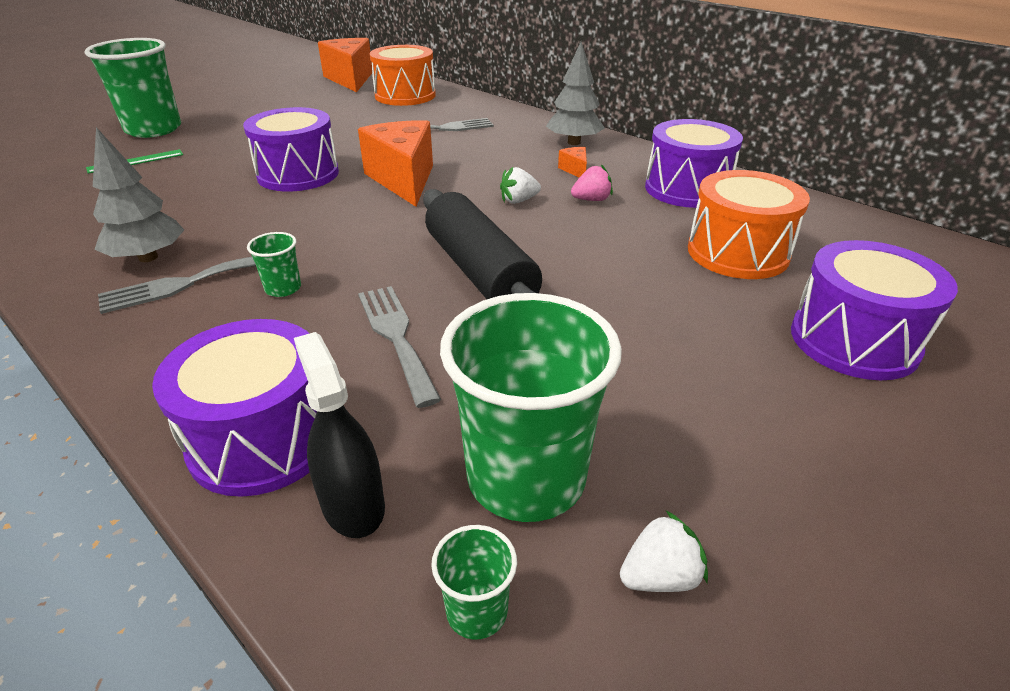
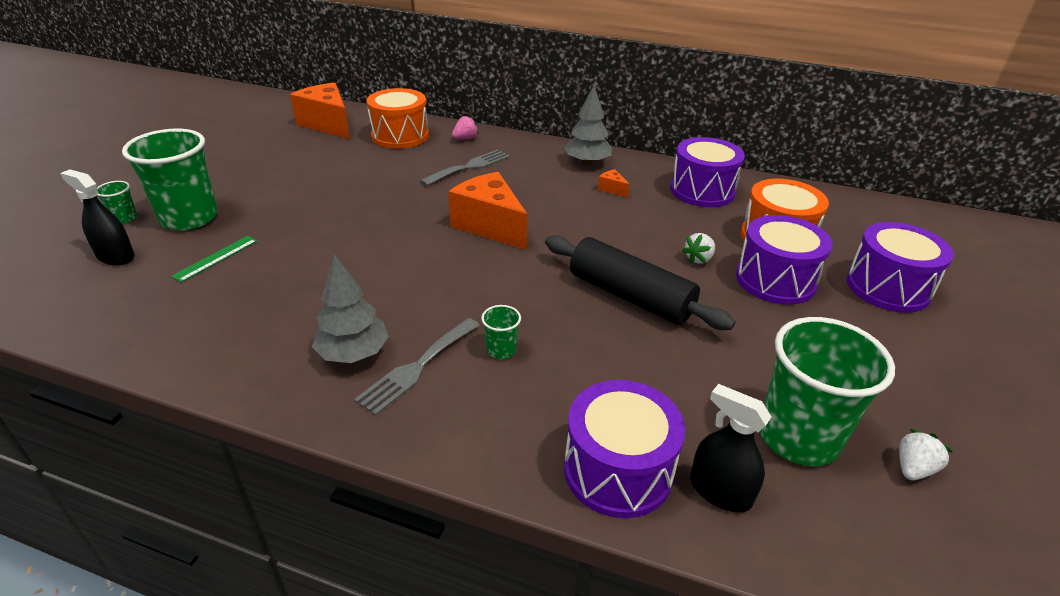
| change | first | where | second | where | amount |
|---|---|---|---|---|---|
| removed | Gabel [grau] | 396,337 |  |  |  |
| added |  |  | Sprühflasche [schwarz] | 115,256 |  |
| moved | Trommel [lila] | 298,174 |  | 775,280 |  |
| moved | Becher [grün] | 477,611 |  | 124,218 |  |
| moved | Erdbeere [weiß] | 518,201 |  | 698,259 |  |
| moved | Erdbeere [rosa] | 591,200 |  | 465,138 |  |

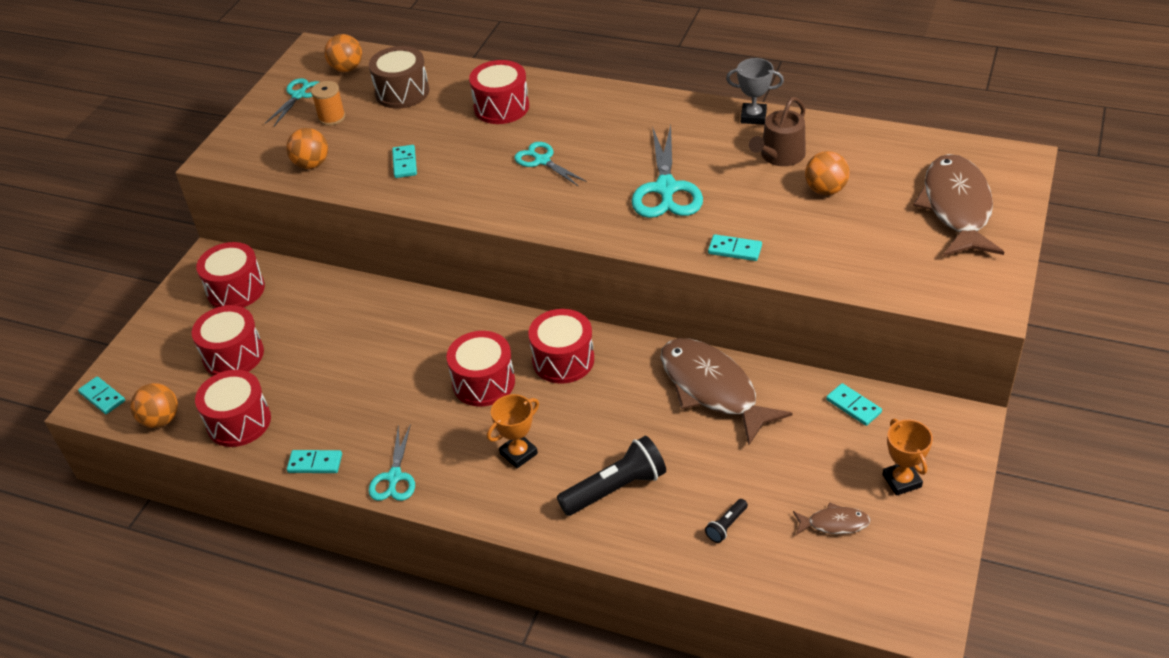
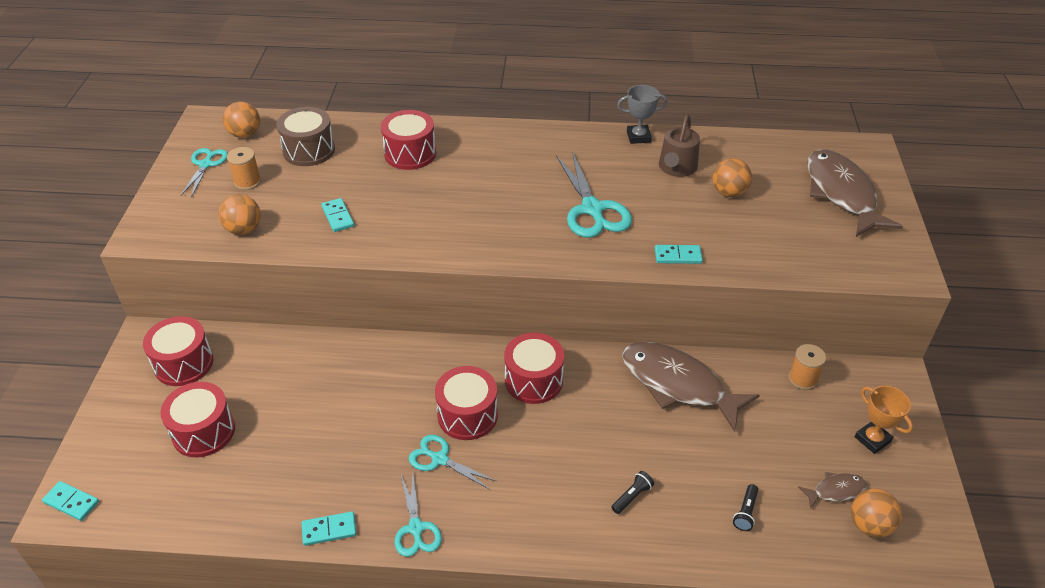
| change | first | where | second | where | amount |
|---|---|---|---|---|---|
| removed | Trommel [rot] | 239,422 |  |  |  |
| removed | Pokal [orange] | 518,453 |  |  |  |
| moved | Ball [orange] | 161,420 |  | 869,525 |  |
| moved | Schere [türkis] | 542,161 |  | 439,459 |  |
| replaced | Dominostein [türkis] | 853,406 | Garnrolle [orange] | 802,379 |  |
| resized | Taschenlampe [schwarz] | 615,489 |  | 632,497 | x0.48 |

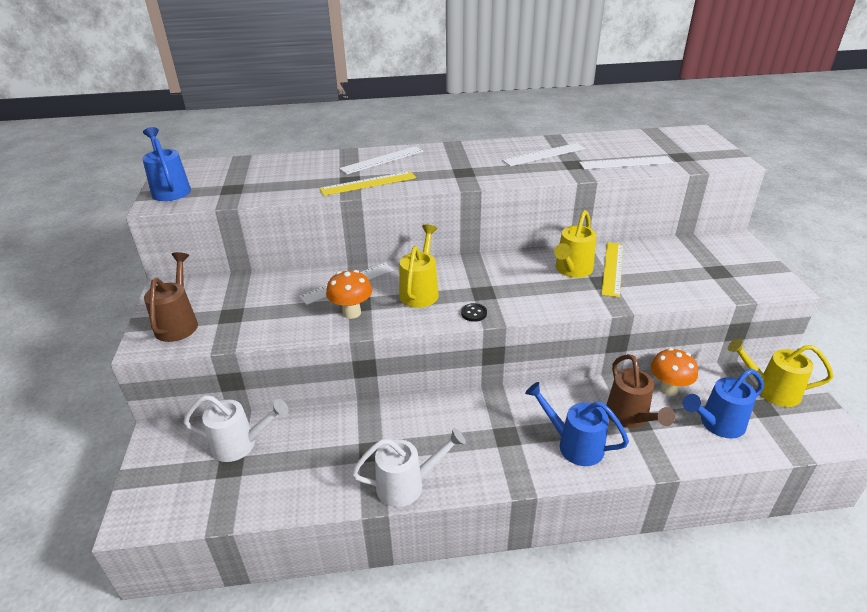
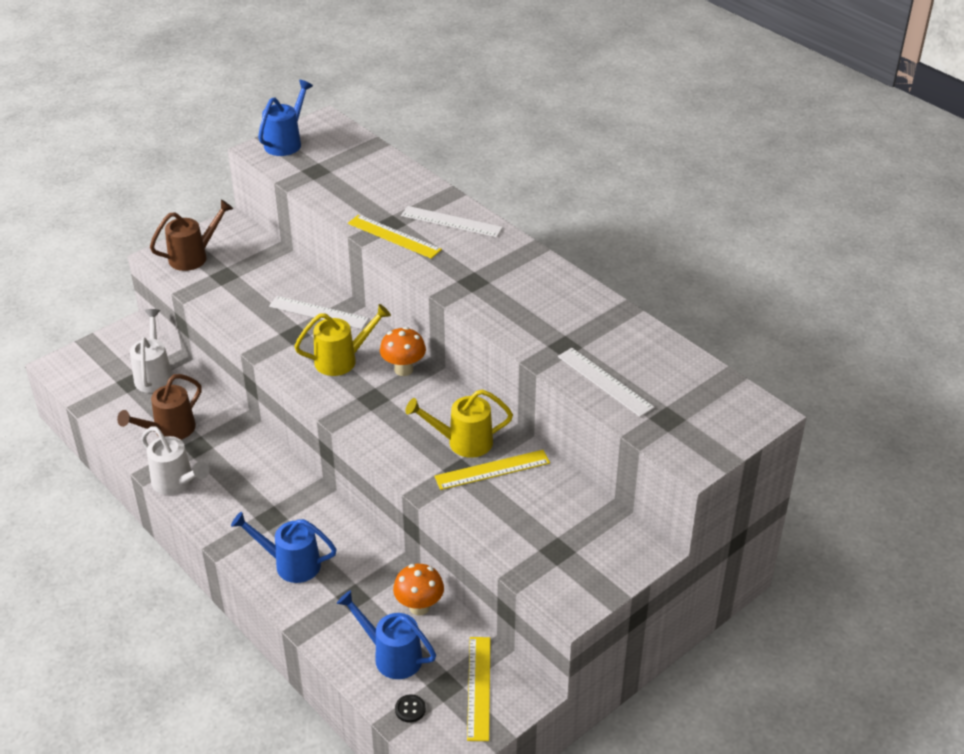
| change | first | where | second | where | amount |
|---|---|---|---|---|---|
| removed | Lineal [weiß] | 544,154 |  |  |  |
| moved | Pilz [orange] | 351,312 |  | 403,369 |  |
| moved | Knopf [schwarz] | 474,313 |  | 410,709 |  |
| moved | Gießkanne [braun] | 630,417 |  | 169,430 |  |
| replaced | Gießkanne [gelb] | 770,390 | Lineal [gelb] | 479,687 |  |
| turned | Gießkanne [weiß] | 240,444 |  | 154,375 | 150 degrees counterclockwise |
| turned | Gießkanne [blau] | 574,445 |  | 290,564 | 75 degrees counterclockwise |

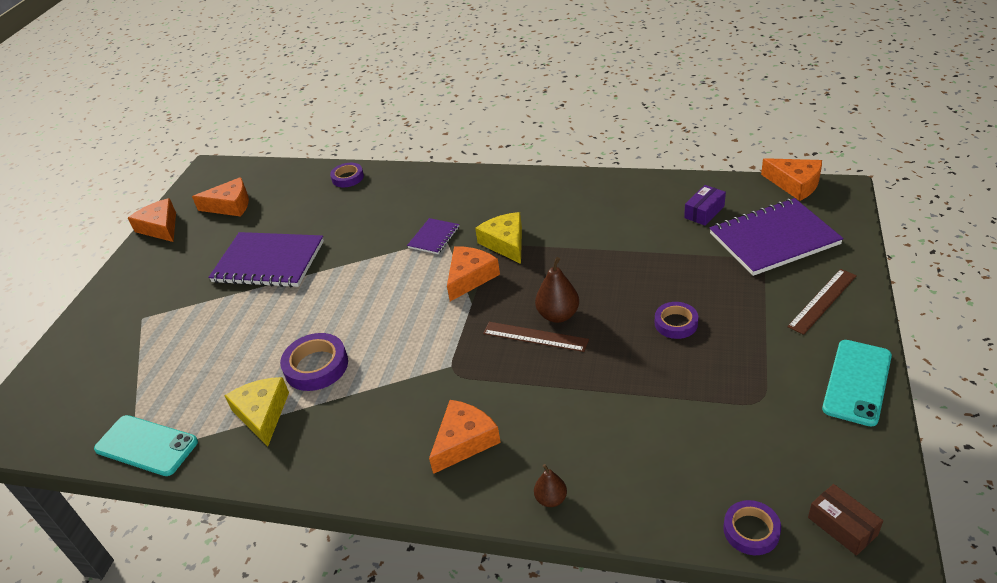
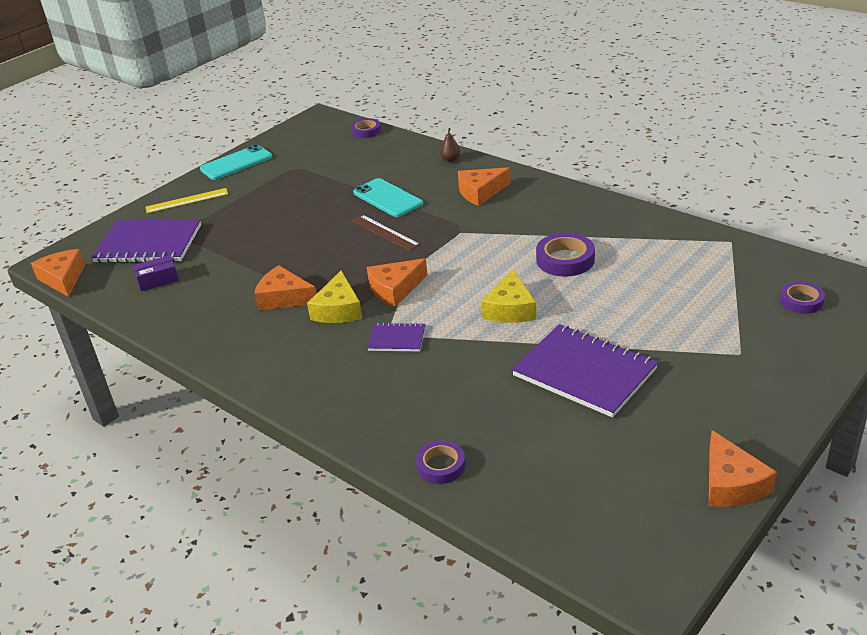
| change | first | where | second | where | amount |
|---|---|---|---|---|---|
| removed | Birne [braun] | 558,315 |  |  |  |
| removed | Schachtel [braun] | 842,526 |  |  |  |
| moved | Handy [türkis] | 146,445 |  | 387,198 |  |
| moved | Käse [orange] | 230,205 |  | 284,298 |  |
| moved | Käse [gelb] | 262,414 |  | 510,309 |  |
| moved | Klebeband [lila] | 676,323 |  | 801,301 |  |
| recoloured | Lineal [braun] | 822,301 | Lineal [gelb] | 187,201 |  |
| turned | Notizbuch [lila] | 434,237 |  | 397,339 | 45 degrees clockwise |

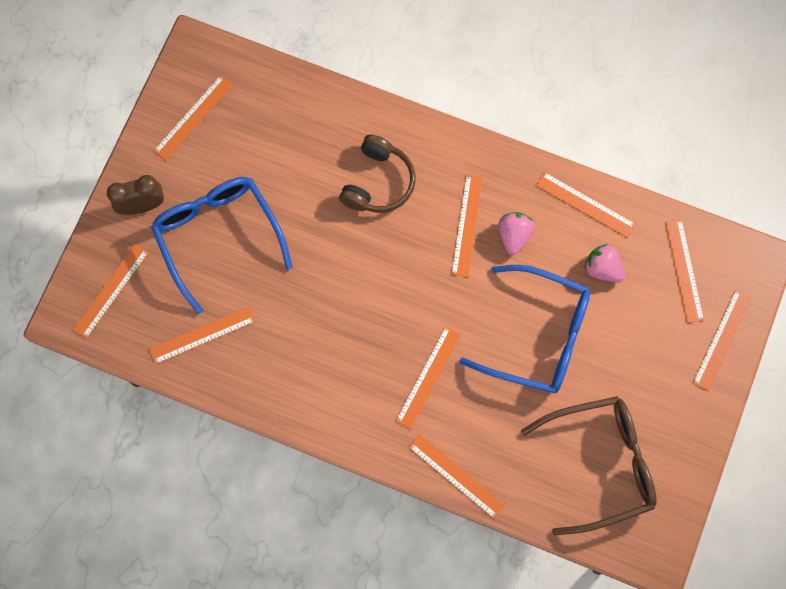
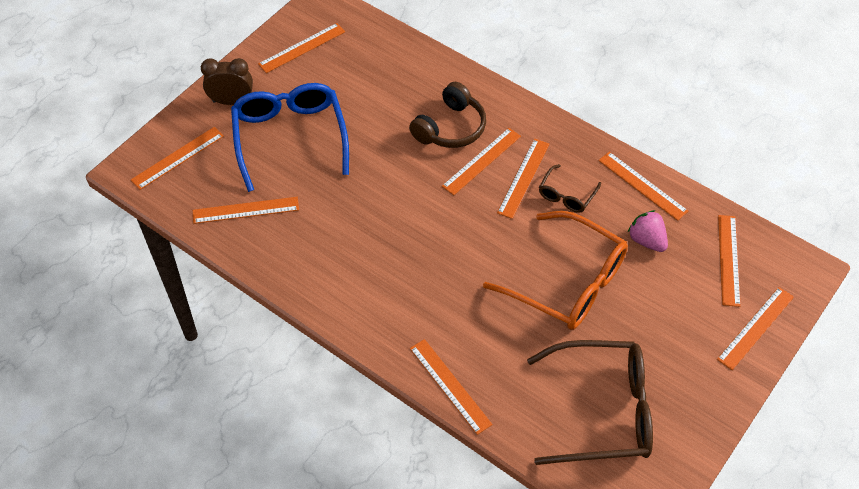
| change | first | where | second | where | amount |
|---|---|---|---|---|---|
| moved | Lineal [orange] | 428,377 |  | 482,161 |  |
| replaced | Erdbeere [rosa] | 514,235 | Brille [braun] | 566,195 |  |
| recoloured | Brille [blau] | 538,336 | Brille [orange] | 568,282 |  |

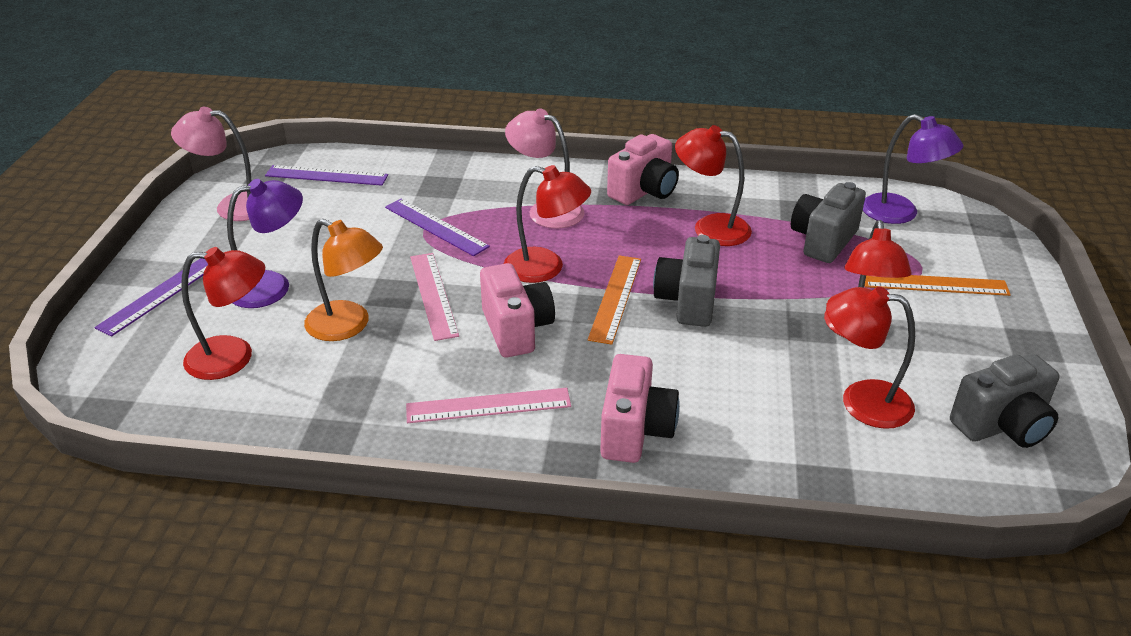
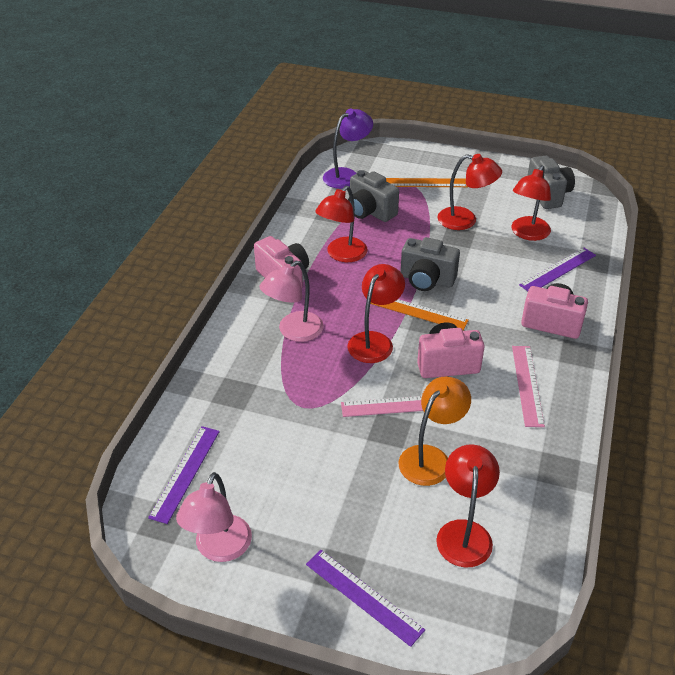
| change | first | where | second | where | amount |
|---|---|---|---|---|---|
| removed | Lampe [lila] | 272,286 |  |  |  |
| moved | Lineal [lila] | 436,227 |  | 558,270 |  |
| turned | Lineal [orange] | 934,284 |  | 425,183 | 75 degrees clockwise |

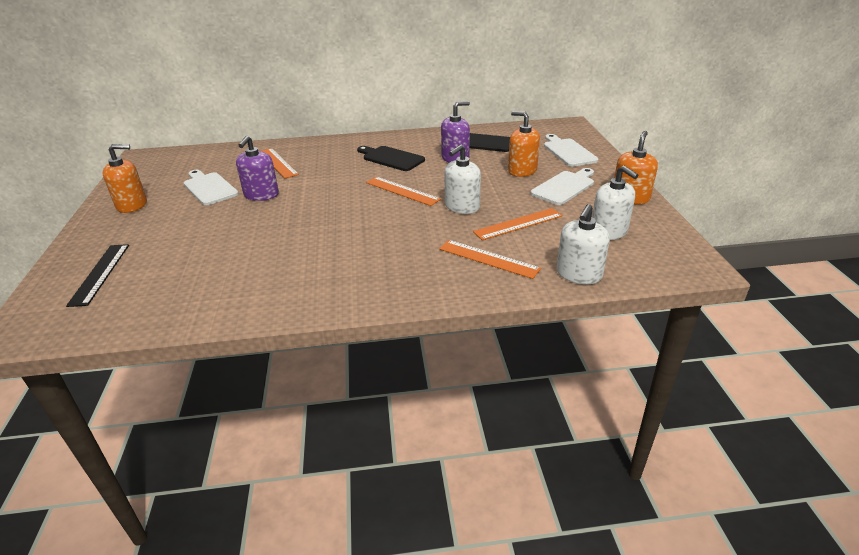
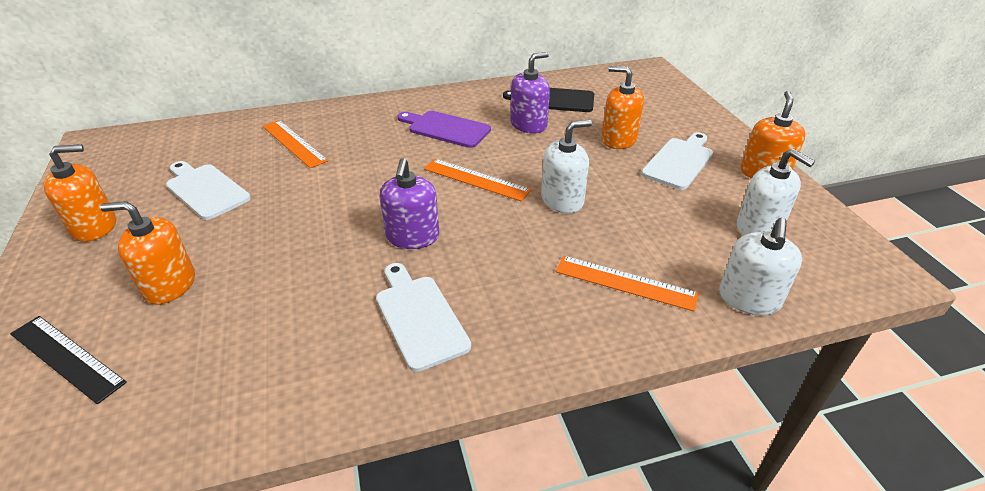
| change | first | where | second | where | amount |
|---|---|---|---|---|---|
| removed | Lineal [orange] | 518,224 |  |  |  |
| added |  |  | Seifenspender [orange] | 169,285 |  |
| moved | Seifenspender [lila] | 261,195 |  | 412,236 |  |
| moved | Schneidebrett [weiß] | 568,151 |  | 419,317 |  |
| recoloured | Schneidebrett [schwarz] | 391,158 | Schneidebrett [lila] | 446,129 |  |
| turned | Lineal [schwarz] | 100,274 |  | 66,357 | 45 degrees counterclockwise |
| turned | Seifenspender [weiß] | 462,206 |  | 562,200 | 150 degrees counterclockwise |

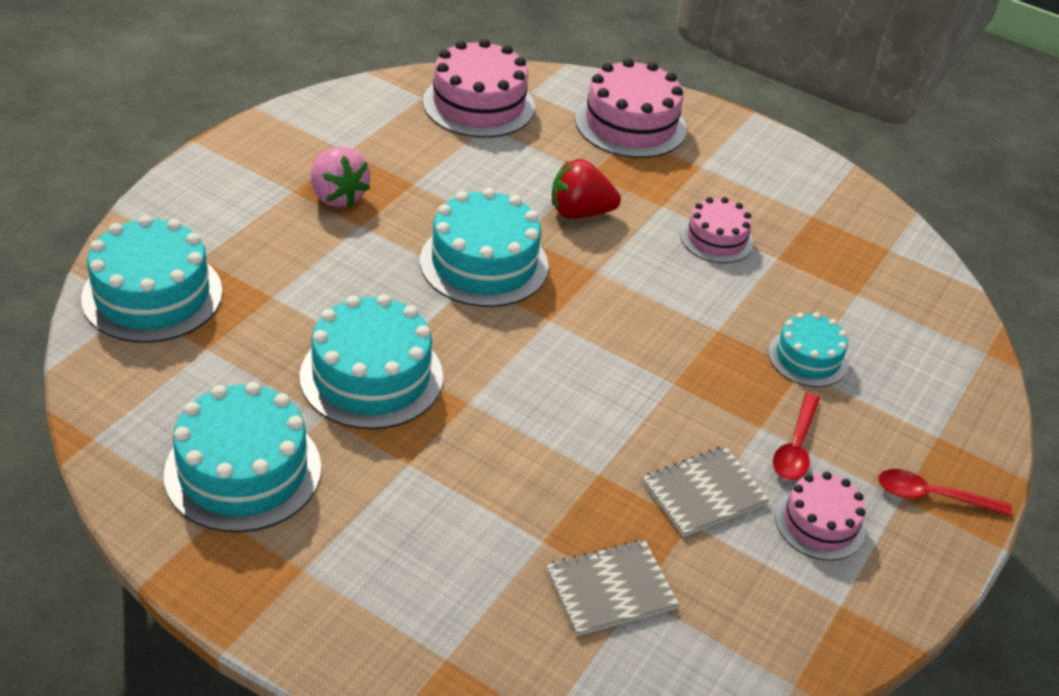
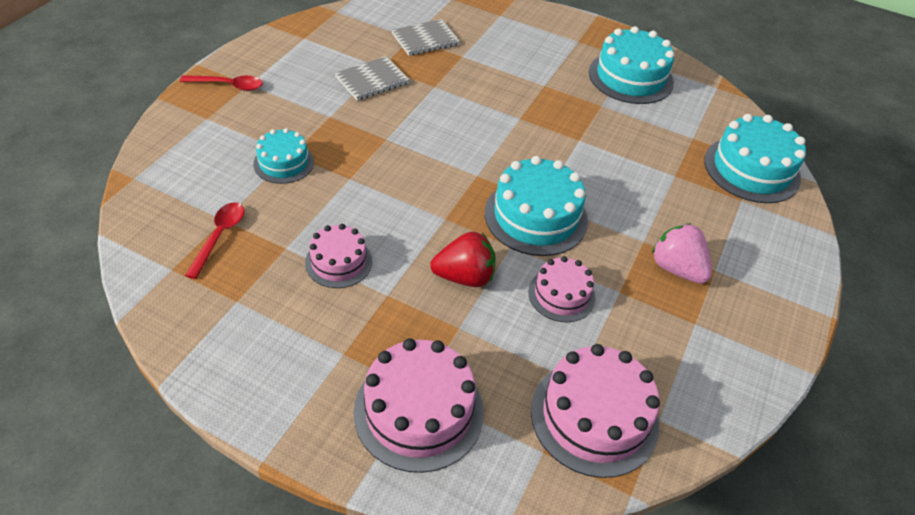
| change | first | where | second | where | amount |
|---|---|---|---|---|---|
| removed | Kuchen [türkis] | 371,376 |  |  |  |
| moved | Löffel [rot] | 795,447 |  | 219,236 |  |
| moved | Kuchen [rosa] | 820,523 |  | 561,295 |  |

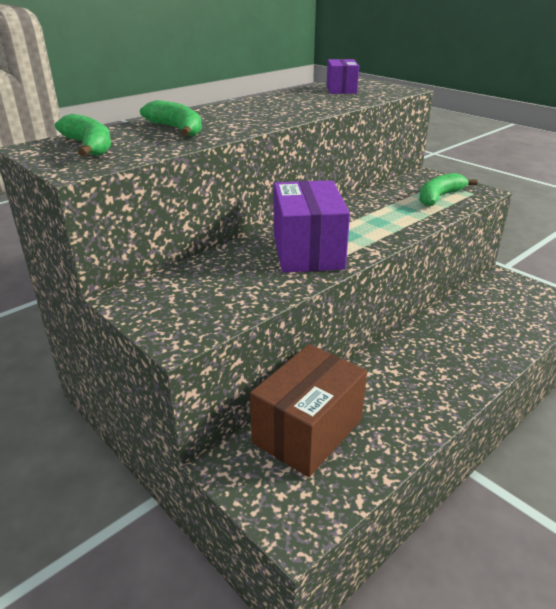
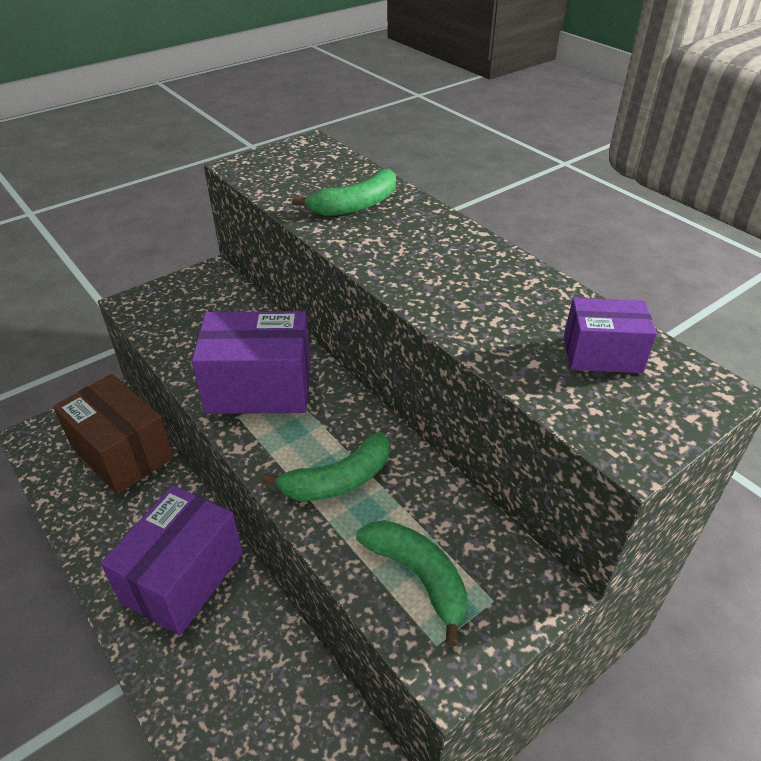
| change | first | where | second | where | amount |
|---|---|---|---|---|---|
| added |  |  | Schachtel [lila] | 183,577 |  |
| moved | Banane [grün] | 89,146 |  | 338,480 |  |

